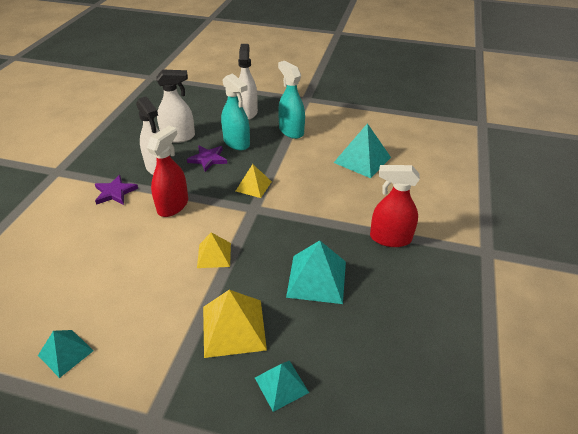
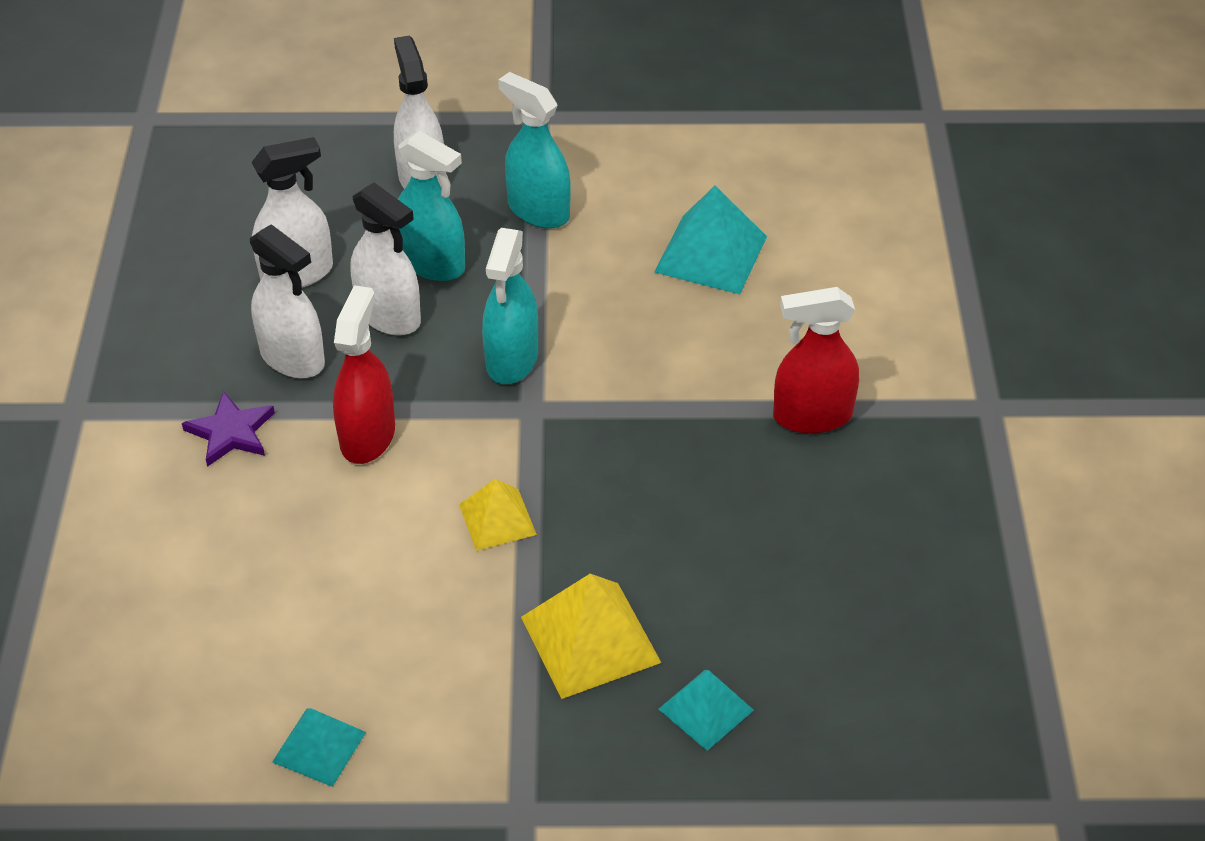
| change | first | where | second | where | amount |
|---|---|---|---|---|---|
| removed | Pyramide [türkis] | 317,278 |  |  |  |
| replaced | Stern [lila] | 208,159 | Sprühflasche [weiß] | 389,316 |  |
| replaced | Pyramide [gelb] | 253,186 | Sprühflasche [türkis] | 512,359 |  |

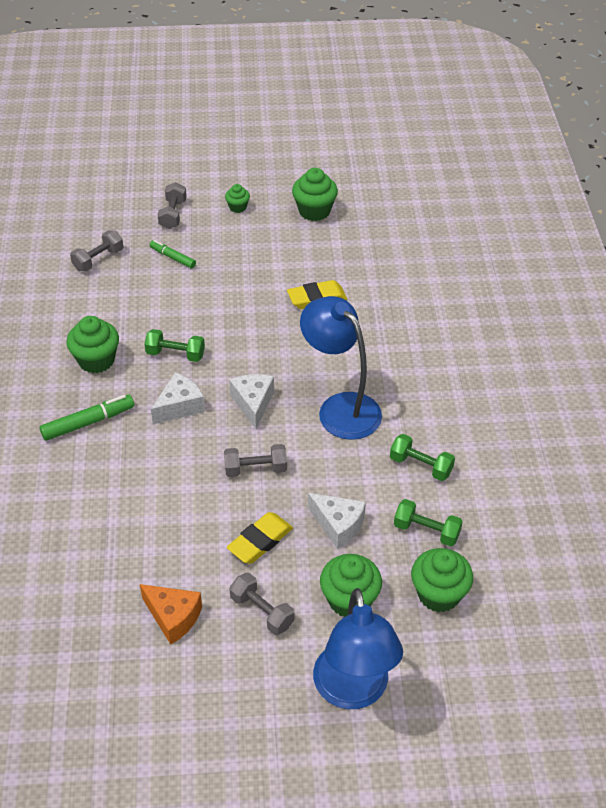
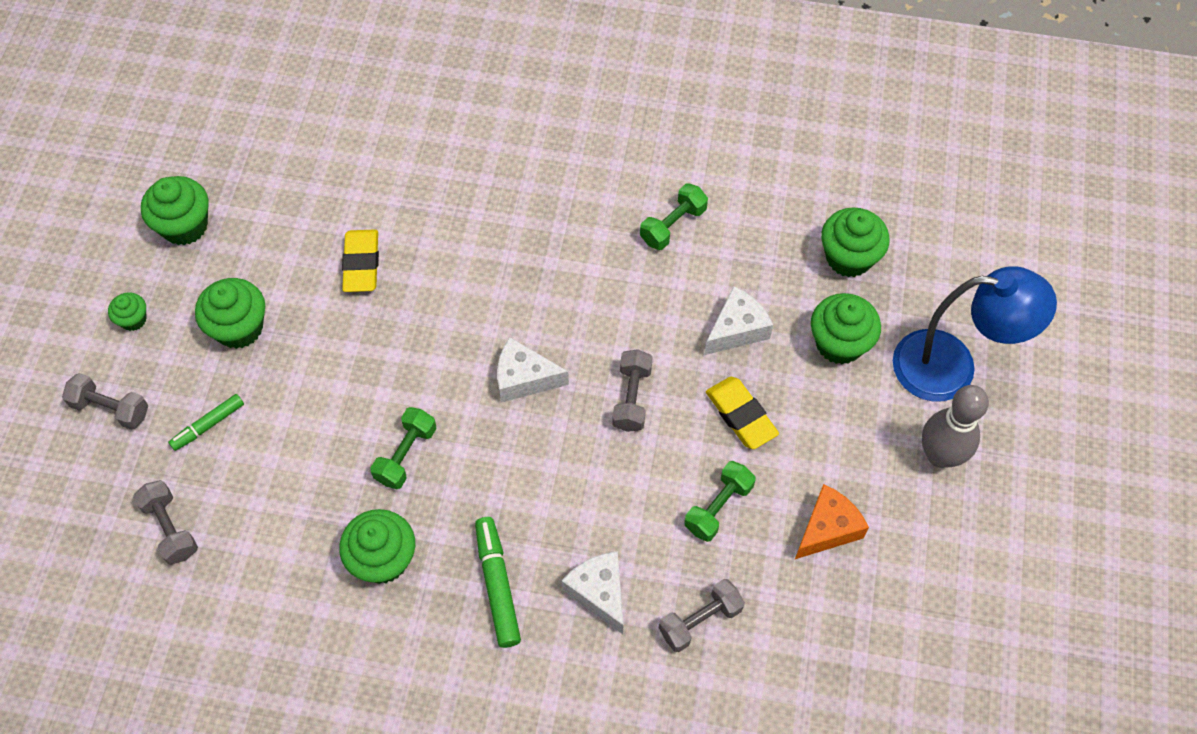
| change | first | where | second | where | amount |
|---|---|---|---|---|---|
| removed | Lampe [blau] | 340,408 |  |  |  |
| added |  |  | Muffin [grün] | 239,328 |  |
| added |  |  | Bowlingkegel [grau] | 940,455 |  |
| moved | Käse [weiß] | 179,406 |  | 599,593 |  |
| moved | Hantel [grau] | 262,611 |  | 700,620 |  |
| moved | Hantel [grün] | 426,531 |  | 718,507 |  |

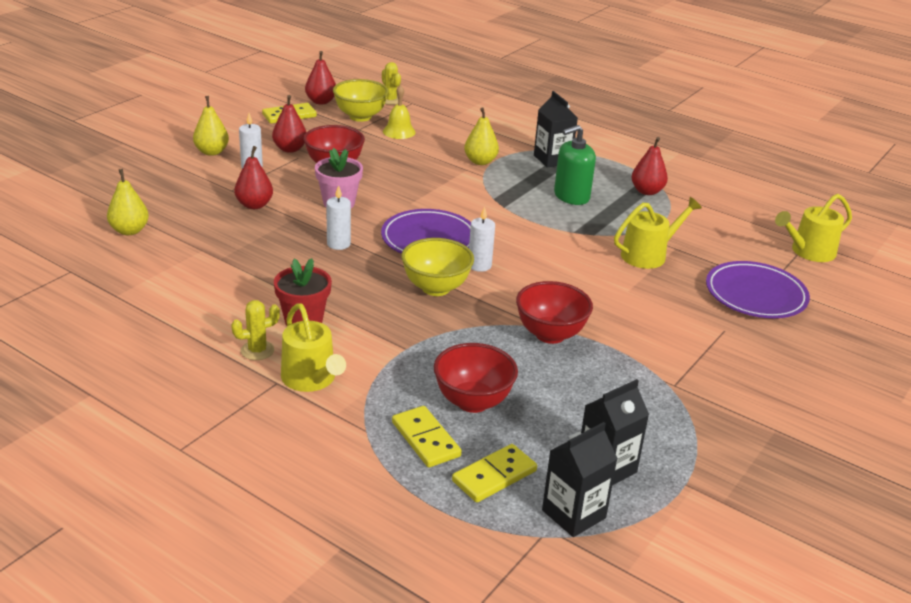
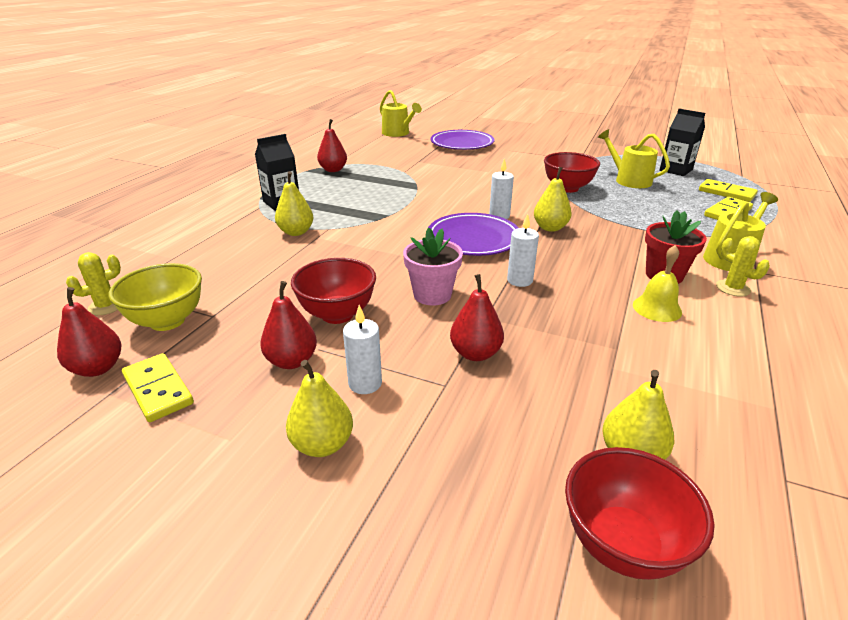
| change | first | where | second | where | amount |
|---|---|---|---|---|---|
| removed | Getränkekarton [schwarz] | 573,514 |  |  |  |
| removed | Seifenspender [grün] | 571,196 |  |  |  |
| moved | Glocke [gelb] | 399,131 |  | 657,308 |  |
| moved | Schüssel [rot] | 473,402 |  | 622,544 |  |
| moved | Gießkanne [gelb] | 648,255 |  | 629,180 |  |
| replaced | Schüssel [gelb] | 436,288 | Birne [gelb] | 550,228 |  |

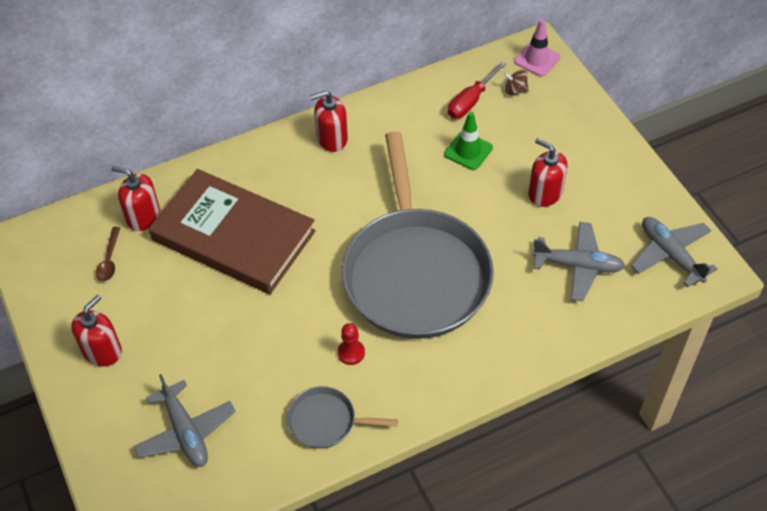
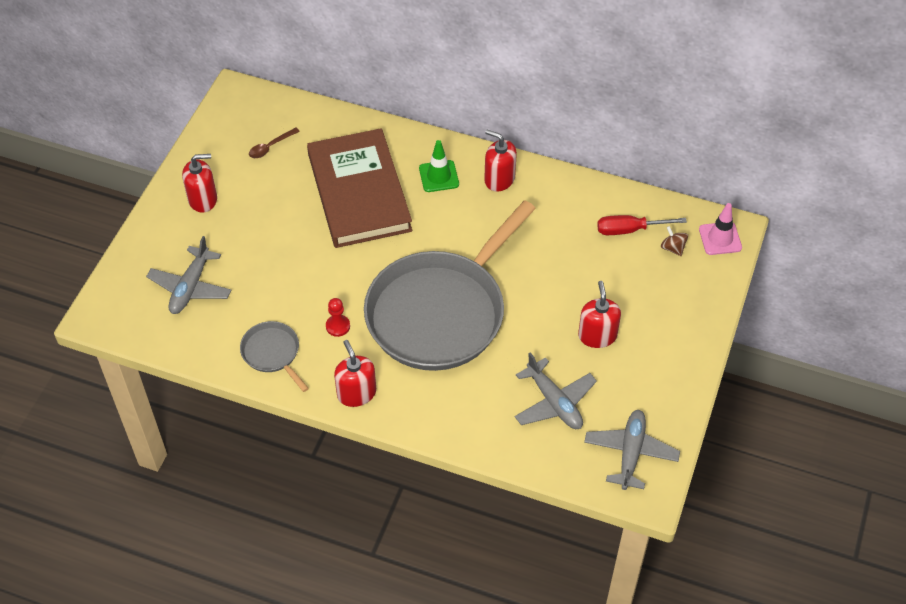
| change | first | where | second | where | amount |
|---|---|---|---|---|---|
| moved | Seifenspender [rot] | 143,216 |  | 356,393 |  |
| moved | Leitkegel [grün] | 468,151 |  | 439,176 |  |

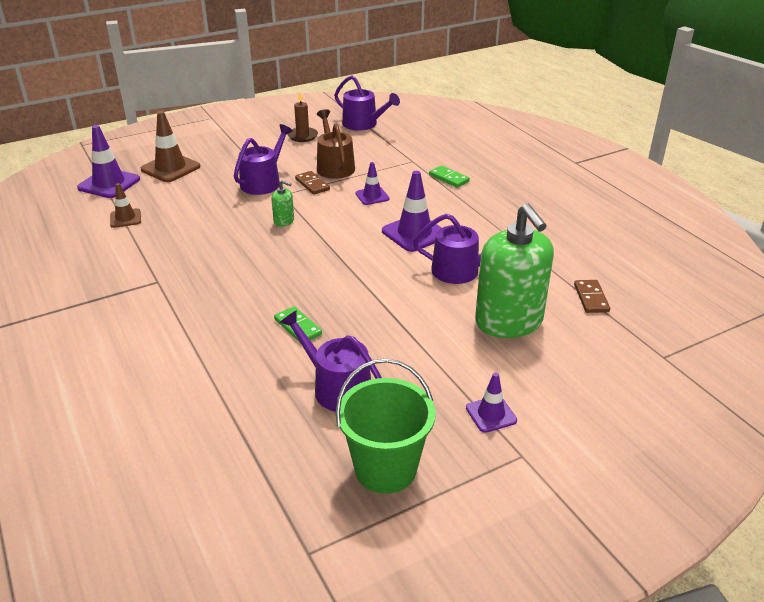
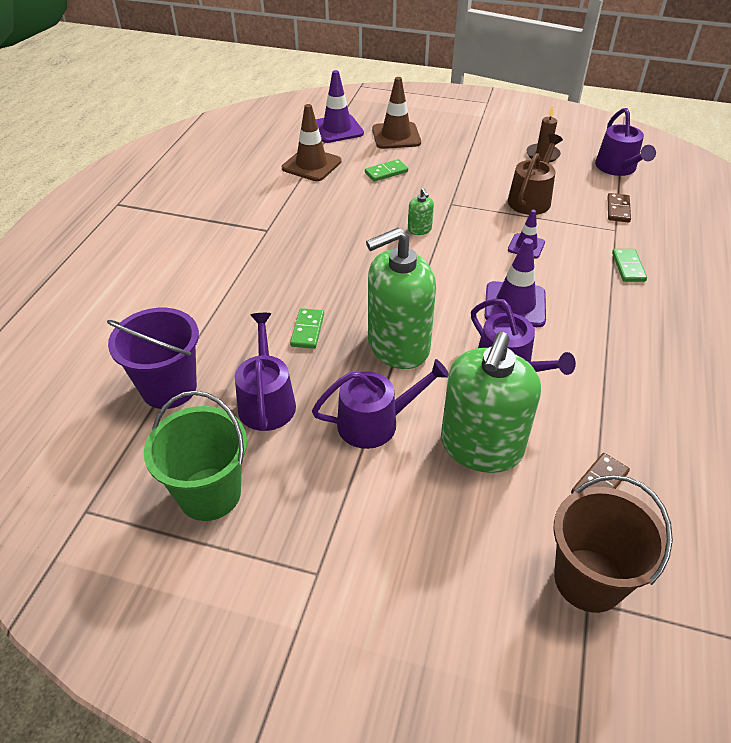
| change | first | where | second | where | amount |
|---|---|---|---|---|---|
| removed | Leitkegel [lila] | 491,414 |  |  |  |
| added |  |  | Eimer [lila] | 169,388 |  |
| added |  |  | Dominostein [grün] | 386,172 |  |
| added |  |  | Seifenspender [grün] | 398,346 |  |
| added |  |  | Eimer [braun] | 588,580 |  |
| moved | Gießkanne [lila] | 263,182 |  | 375,422 |  |
| moved | Dominostein [braun] | 312,184 |  | 618,209 |  |
| resized | Leitkegel [braun] | 125,218 |  | 311,165 | x1.70 |

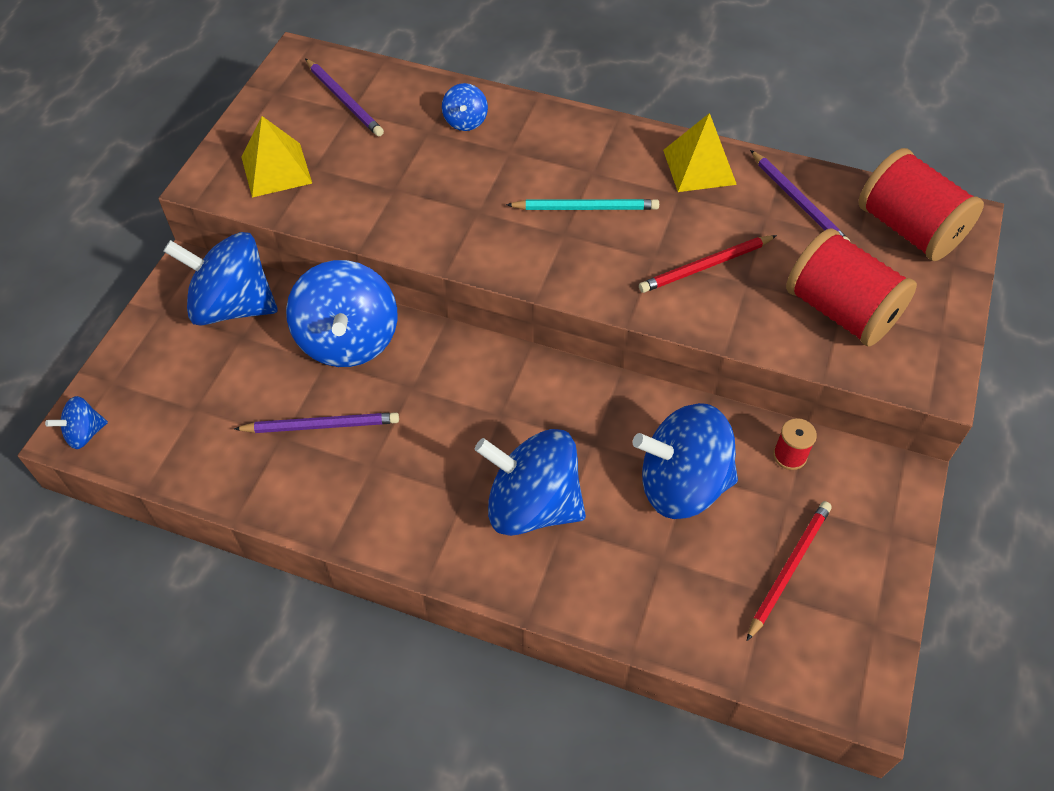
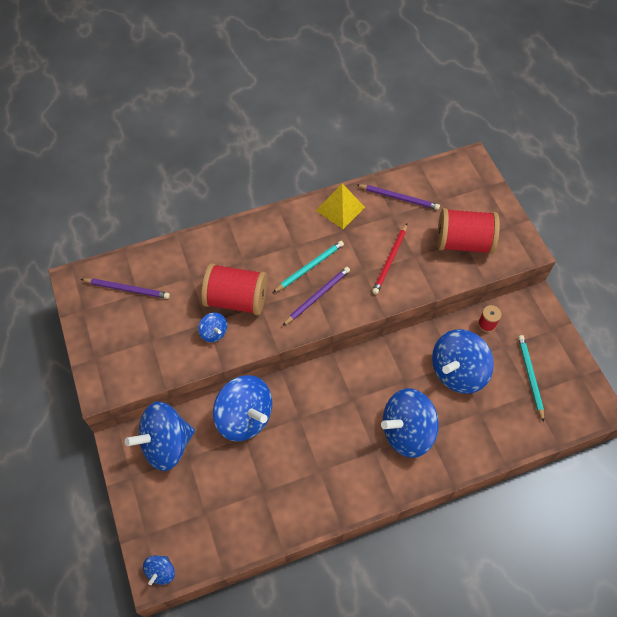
| change | first | where | second | where | amount |
|---|---|---|---|---|---|
| removed | Pyramide [gelb] | 276,169 |  |  |  |
| moved | Bleistift [lila] | 321,425 |  | 317,296 |  |
| moved | Kreisel [blau] | 465,121 |  | 214,332 |  |
| moved | Garnrolle [rot] | 908,229 |  | 236,299 |  |
| recoloured | Bleistift [rot] | 788,568 | Bleistift [türkis] | 530,376 |  |

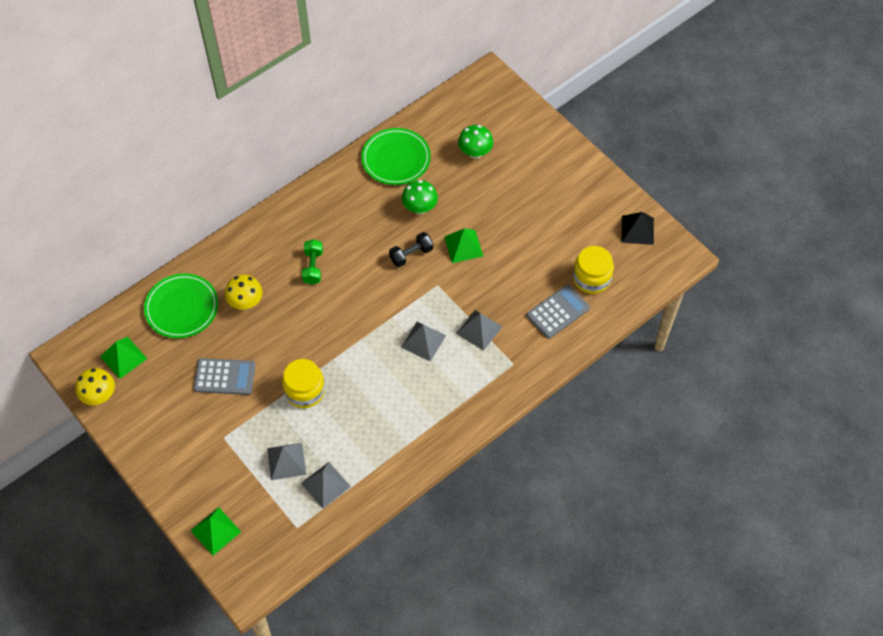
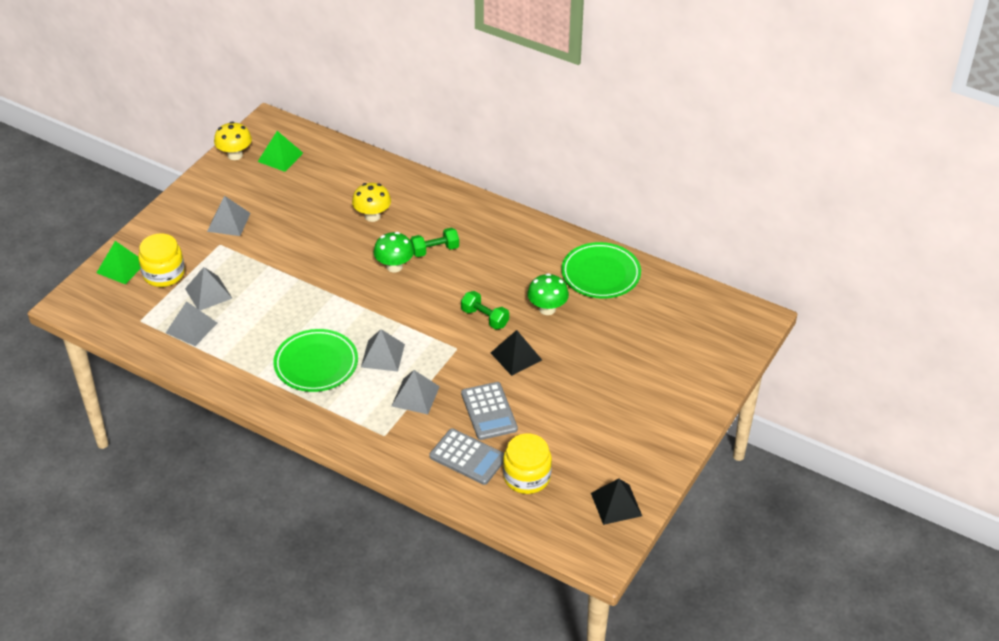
| change | first | where | second | where | amount |
|---|---|---|---|---|---|
| added |  |  | Pyramide [grau] | 228,222 |  |
| moved | Teller [grün] | 182,308 |  | 316,364 |  |
| moved | Taschenrechner [grau] | 224,377 |  | 489,411 |  |
| moved | Einmachglas [gelb] | 305,391 |  | 164,274 |  |
| moved | Pilz [grün] | 475,153 |  | 394,266 |  |
| recoloured | Hantel [schwarz] | 411,255 | Hantel [grün] | 485,318 |  |
| recoloured | Pyramide [grün] | 463,246 | Pyramide [schwarz] | 516,356 |  |

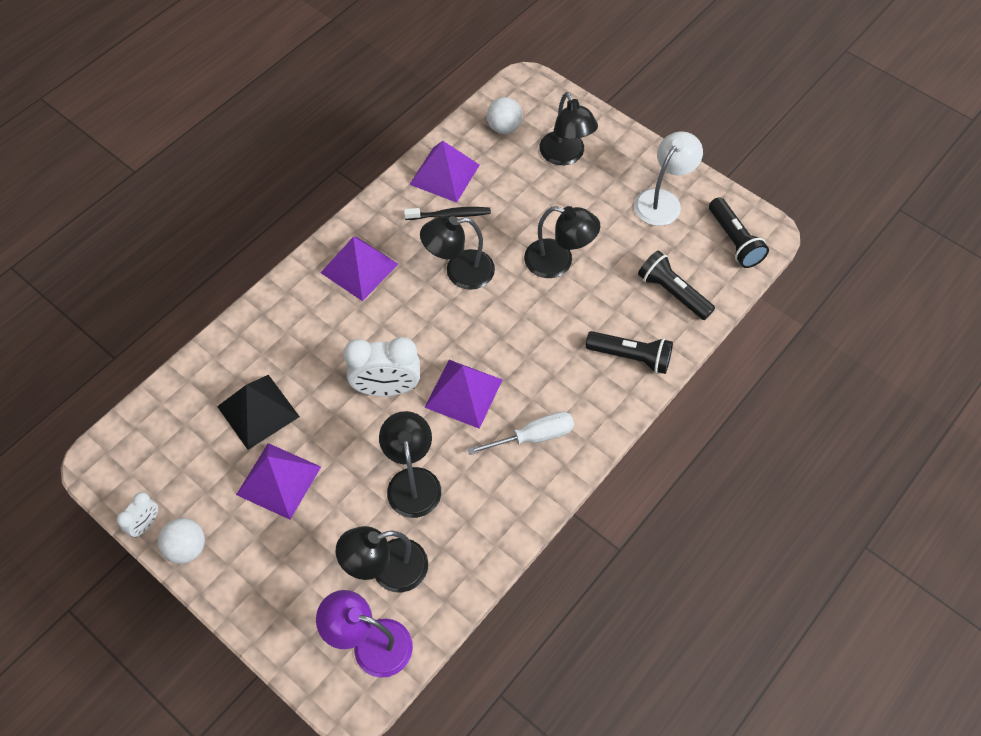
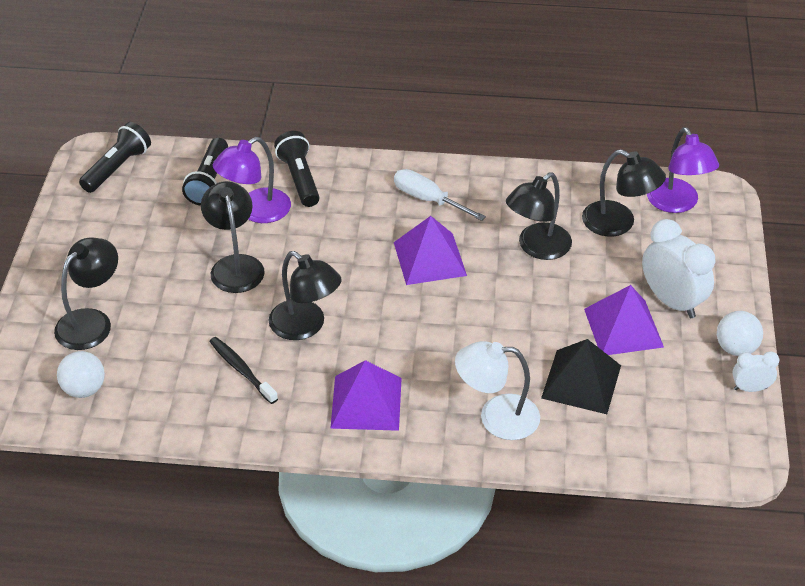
| change | first | where | second | where | amount |
|---|---|---|---|---|---|
| removed | Pyramide [lila] | 444,174 |  |  |  |
| added |  |  | Lampe [lila] | 255,211 |  |
| moved | Wecker [weiß] | 387,388 |  | 671,301 |  |
| moved | Lampe [weiß] | 663,200 |  | 496,417 |  |

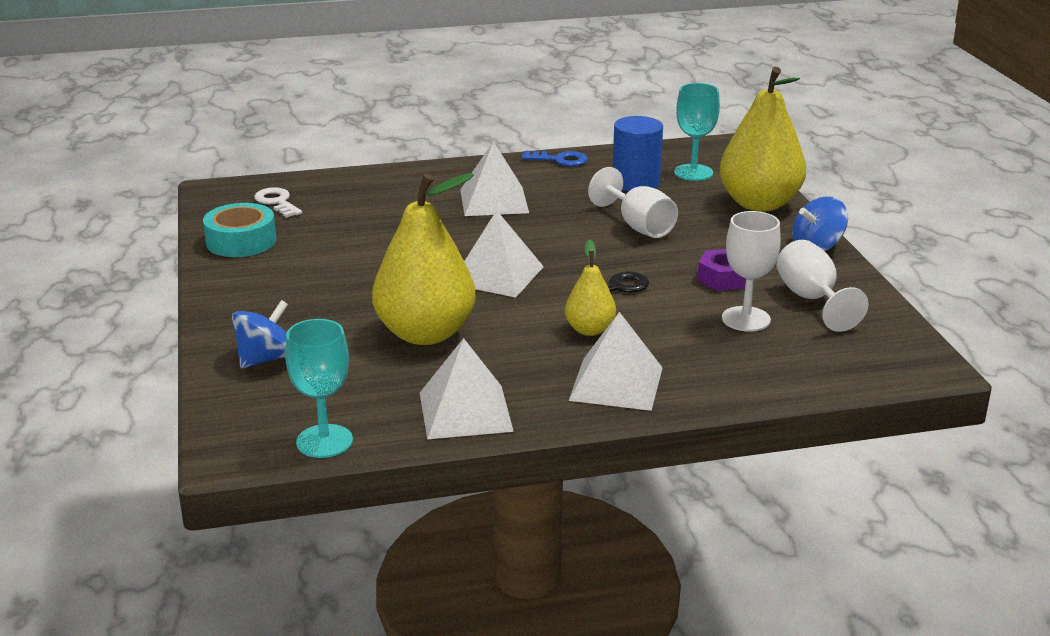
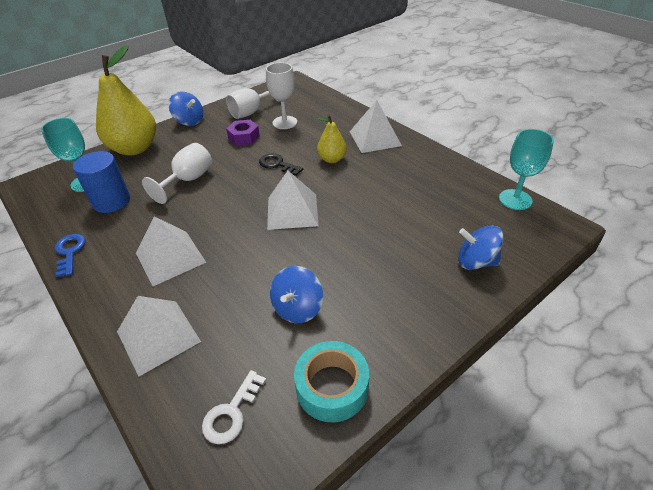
| change | first | where | second | where | amount |
|---|---|---|---|---|---|
| removed | Birne [gelb] | 425,334 |  |  |  |
| added |  |  | Kreisel [blau] | 298,308 |  |
| moved | Pyramide [weiß] | 465,411 |  | 158,336 |  |

